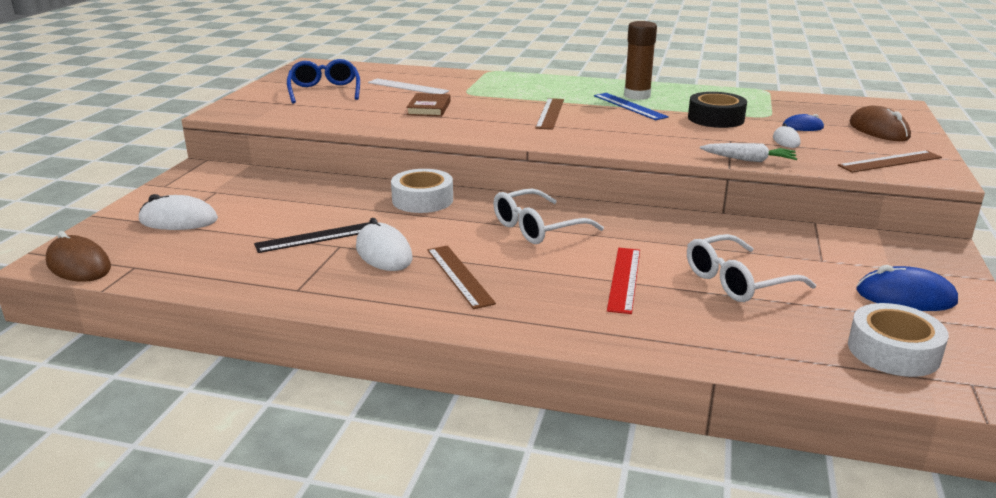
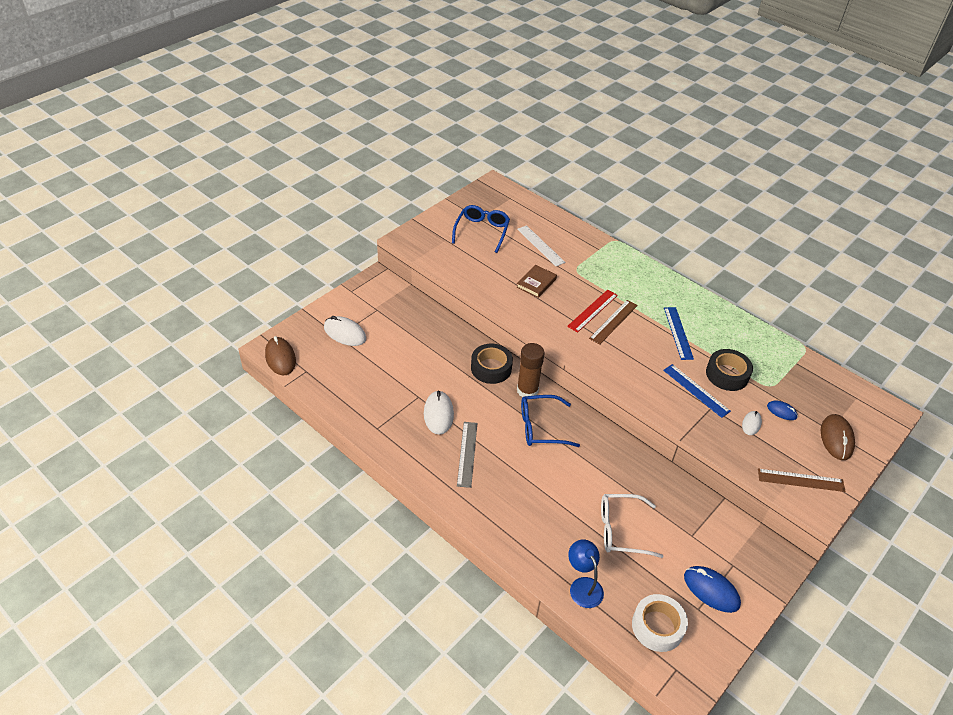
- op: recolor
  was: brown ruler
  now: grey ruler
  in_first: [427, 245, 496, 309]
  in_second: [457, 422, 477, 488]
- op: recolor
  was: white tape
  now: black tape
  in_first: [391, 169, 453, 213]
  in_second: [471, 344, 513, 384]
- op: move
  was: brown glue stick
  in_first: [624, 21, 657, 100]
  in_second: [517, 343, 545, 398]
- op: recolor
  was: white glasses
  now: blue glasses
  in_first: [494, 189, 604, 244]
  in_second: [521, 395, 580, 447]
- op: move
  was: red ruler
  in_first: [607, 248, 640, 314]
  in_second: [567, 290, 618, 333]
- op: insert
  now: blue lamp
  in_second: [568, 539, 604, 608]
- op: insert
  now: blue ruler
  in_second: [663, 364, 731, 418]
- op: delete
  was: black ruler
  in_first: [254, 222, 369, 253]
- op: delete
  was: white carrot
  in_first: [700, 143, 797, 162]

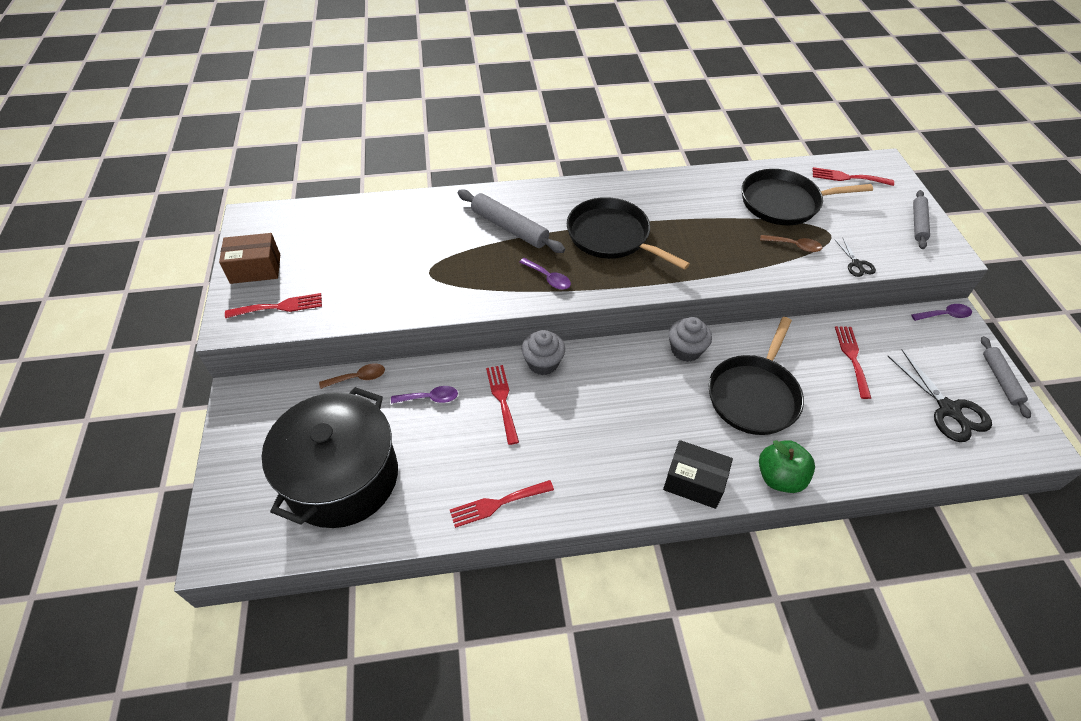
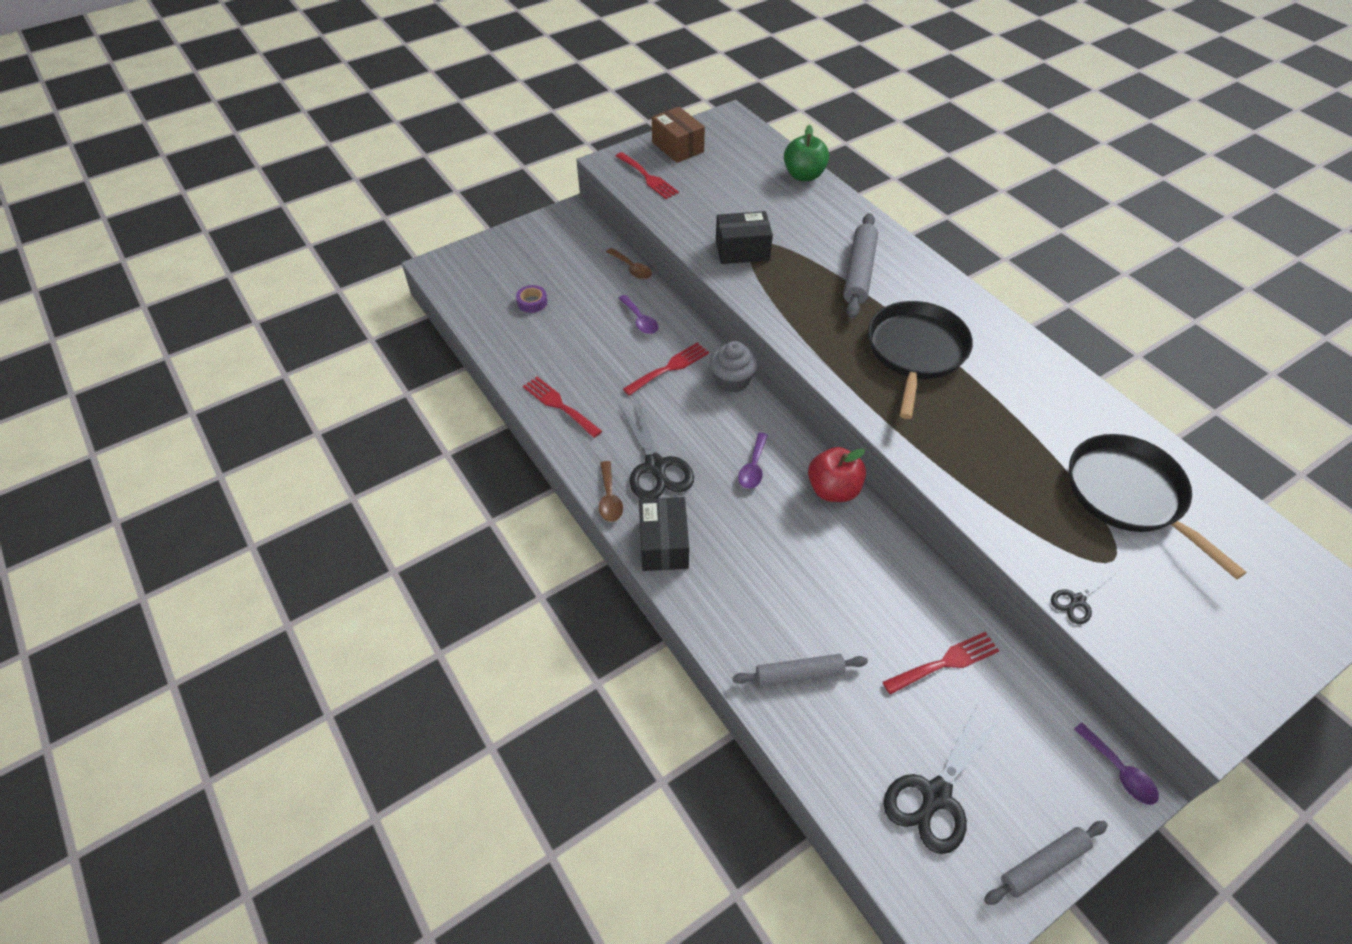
- op: replace
  was: black pot
  now: purple tape
  in_first: [262, 387, 398, 528]
  in_second: [516, 285, 547, 313]
- op: move
  was: brown spoon
  in_first: [760, 235, 822, 252]
  in_second: [599, 461, 623, 522]
- op: insert
  now: black scissors
  in_second: [619, 401, 694, 499]
- op: insert
  now: black box
  in_second: [716, 211, 773, 264]
- op: move
  was: grey rolling pin
  in_first: [913, 190, 930, 249]
  in_second: [733, 654, 868, 686]
- op: move
  was: purple spoon
  in_first: [519, 258, 571, 290]
  in_second: [738, 432, 768, 489]
- op: move
  was: green apple
  in_first: [759, 440, 815, 493]
  in_second: [784, 125, 829, 181]
- op: replace
  was: grey cupcake
  now: red apple
  in_first: [669, 317, 712, 362]
  in_second: [808, 447, 866, 502]
- op: delete
  was: black pan
  in_first: [709, 317, 804, 435]
- op: delete
  was: red fork
  in_first: [813, 167, 894, 186]

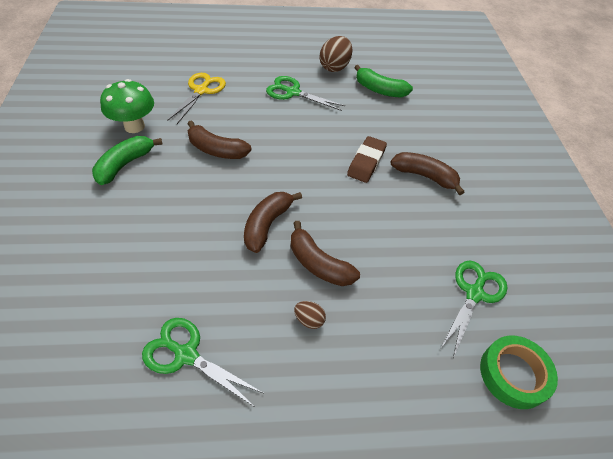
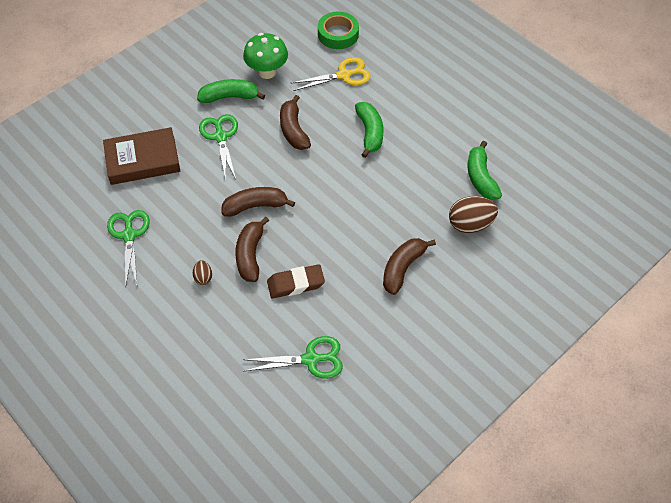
- op: insert
  now: brown book
  in_second: [103, 127, 180, 185]
- op: move
  was: green scissors
  in_first: [266, 76, 345, 111]
  in_second: [199, 114, 238, 180]
- op: move
  was: brown eraser
  in_first: [347, 136, 387, 183]
  in_second: [267, 264, 325, 298]
- op: move
  was: green tape
  in_first: [480, 335, 558, 409]
  in_second: [318, 11, 359, 49]
- op: insert
  now: green banana
  in_second: [355, 102, 383, 158]
- op: rotate
  was: brown banana
  in_first: [390, 152, 464, 195]
  in_second: [383, 238, 436, 295]
  clockwise: -135
- op: move
  was: brown egg
  in_first: [320, 36, 352, 72]
  in_second: [449, 196, 498, 233]

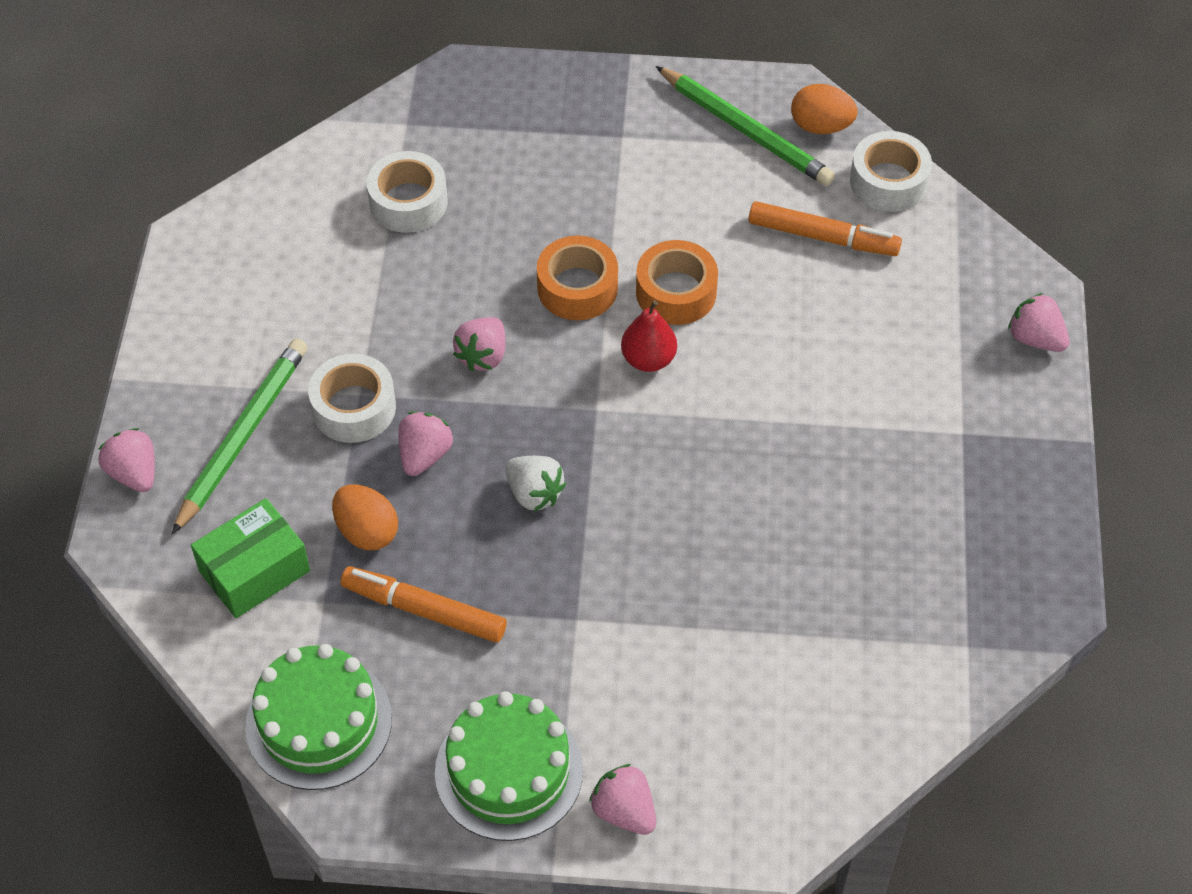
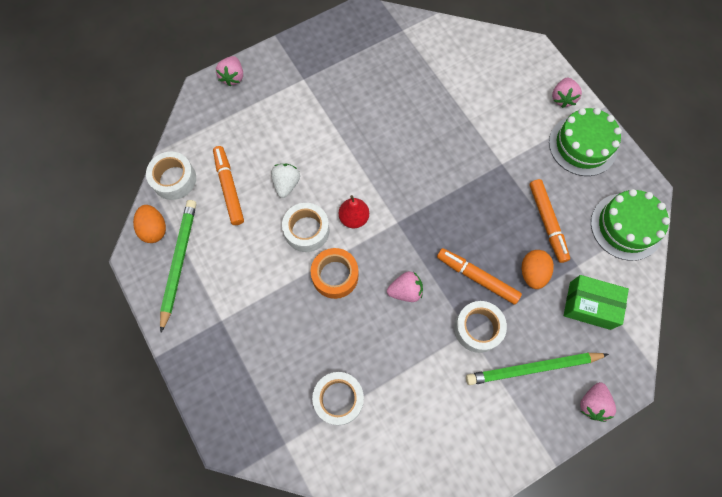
- op: move
  was: white strawberry
  in_first: [505, 456, 566, 511]
  in_second: [271, 164, 300, 198]
- op: recolor
  was: orange tape
  now: white tape
  in_first: [636, 240, 718, 325]
  in_second: [282, 203, 329, 252]
- op: replace
  was: pink strawberry
  now: orange marker
  in_first: [398, 412, 453, 476]
  in_second: [437, 248, 522, 305]

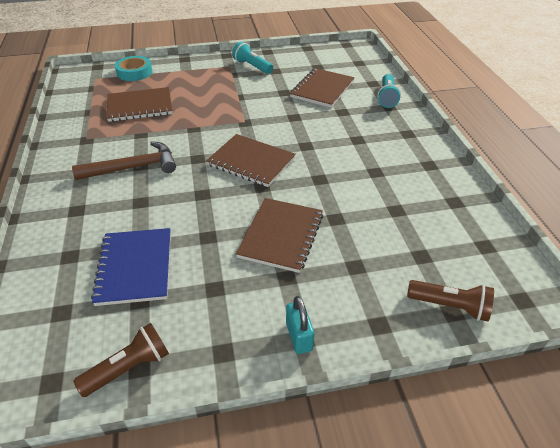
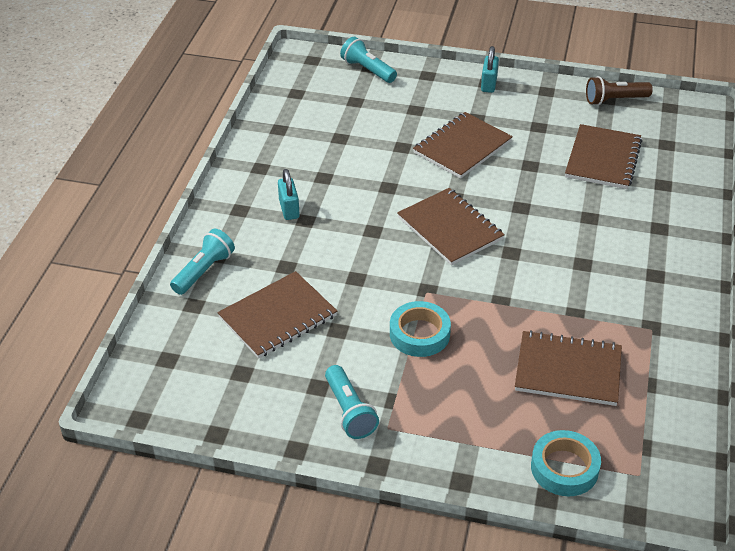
- op: insert
  now: turquoise padlock
  in_second: [278, 169, 300, 220]
- op: recolor
  was: brown flashlight
  now: turquoise flashlight
  in_first: [407, 280, 494, 321]
  in_second: [340, 37, 397, 83]
- op: insert
  now: turquoise tape
  in_second: [390, 301, 451, 357]
- op: recolor
  was: blue notebook
  now: brown notebook
  in_first: [91, 228, 171, 306]
  in_second: [565, 124, 642, 189]
- op: delete
  was: brown hammer
  in_first: [72, 141, 176, 180]

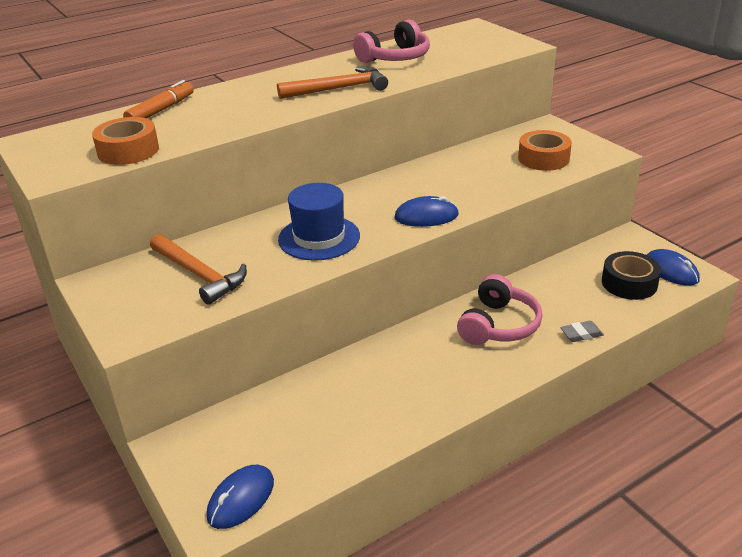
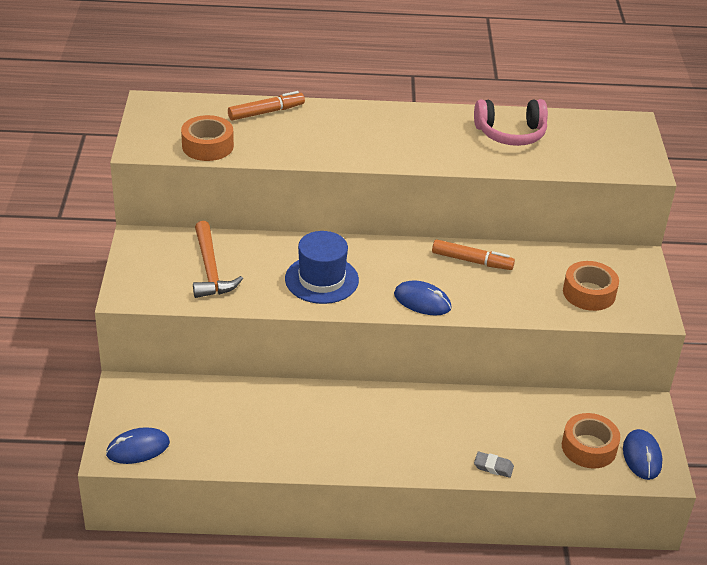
- op: insert
  now: orange marker
  in_second: [432, 239, 515, 270]
- op: recolor
  was: black tape
  now: orange tape
  in_first: [602, 251, 661, 300]
  in_second: [562, 413, 620, 469]
- op: delete
  was: orange hammer
  in_first: [277, 66, 388, 99]
- op: delete
  was: pink headphones
  in_first: [457, 274, 543, 345]

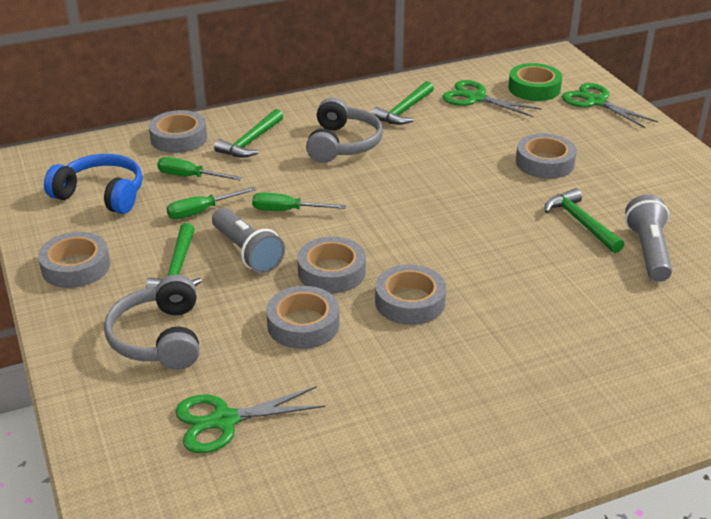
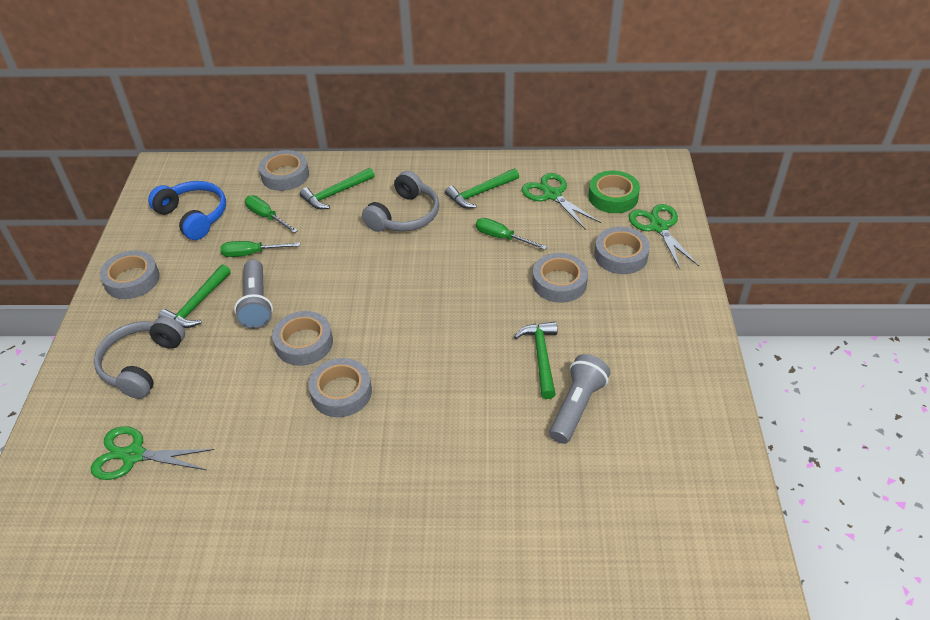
- op: move
  was: green screwdriver
  in_first: [252, 192, 346, 211]
  in_second: [476, 218, 547, 250]
- op: move
  was: grey tape
  in_first: [266, 286, 339, 349]
  in_second: [595, 227, 650, 274]

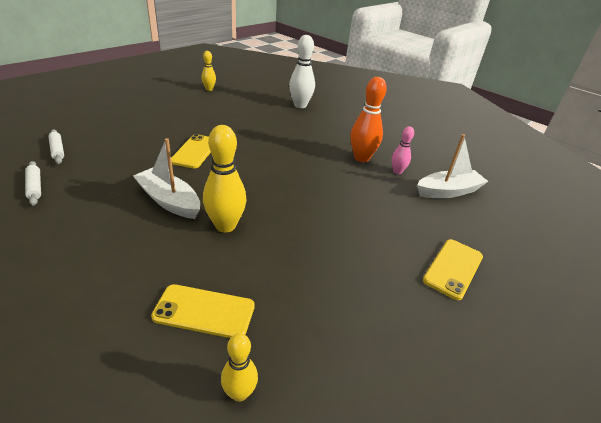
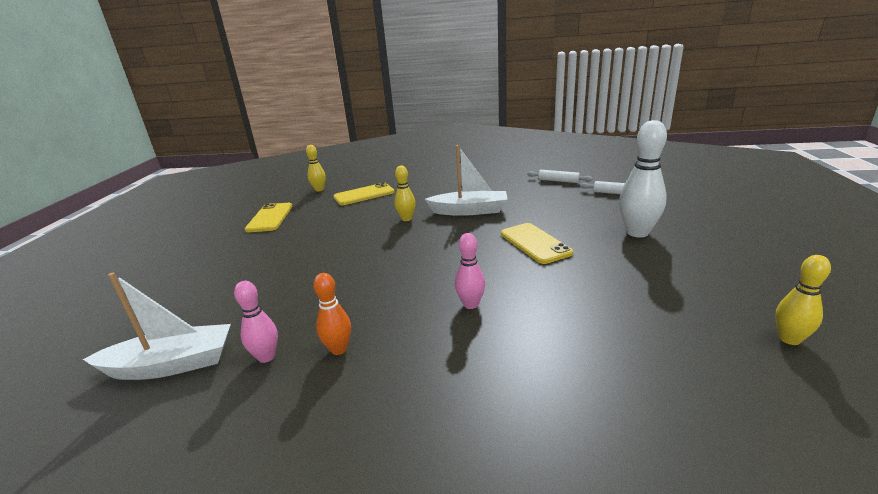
- op: rotate
  was: white boat
  in_first: [417, 134, 488, 198]
  in_second: [83, 272, 231, 380]
  clockwise: -135
- op: move
  was: yellow phone
  in_first: [423, 239, 483, 300]
  in_second: [245, 203, 293, 232]
- op: resize
  was: orange bowling pin
  in_first: [351, 77, 387, 162]
  in_second: [313, 273, 351, 355]
  ratio: 0.58
- op: resize
  was: yellow bowling pin
  in_first: [203, 125, 246, 233]
  in_second: [395, 166, 416, 221]
  ratio: 0.58
- op: insert
  now: pink bowling pin
  in_second: [455, 233, 485, 309]
- op: move
  was: white bowling pin
  in_first: [289, 35, 315, 108]
  in_second: [619, 120, 667, 238]

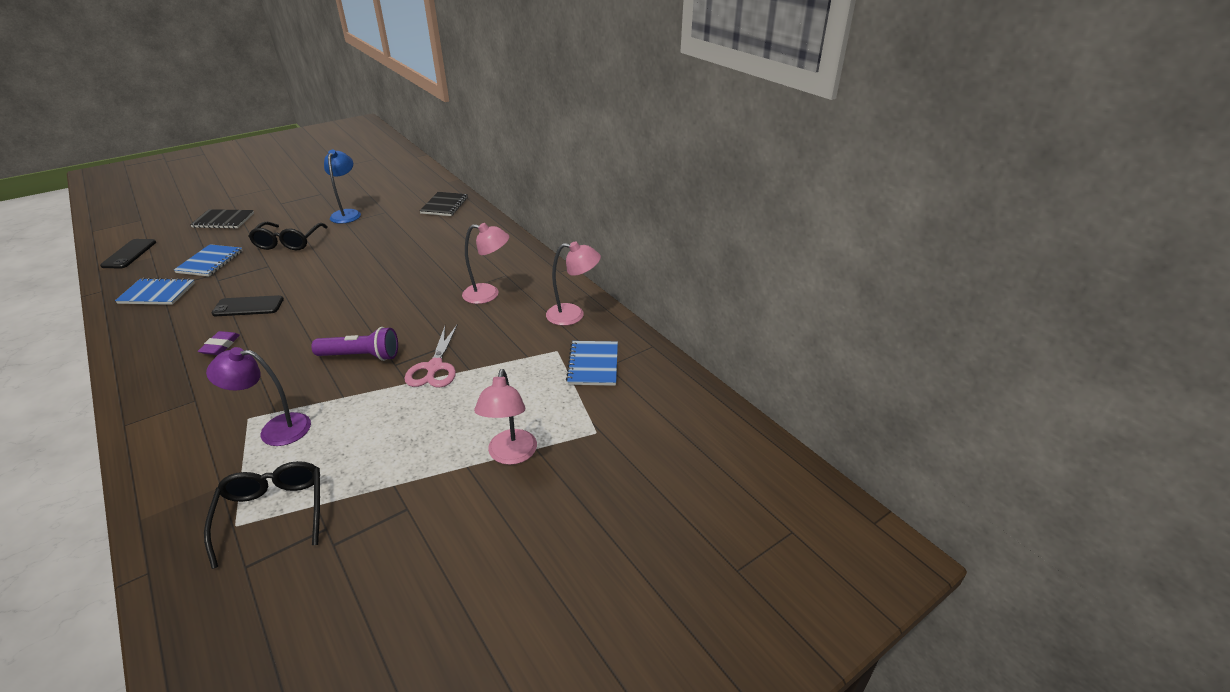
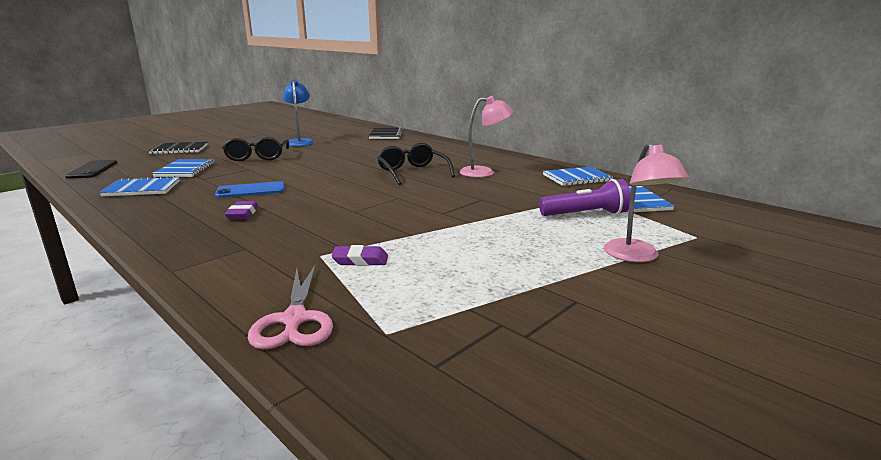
- op: recolor
  was: black phone
  now: blue phone
  in_first: [212, 295, 284, 316]
  in_second: [215, 181, 285, 198]
- op: move
  was: pink scissors
  in_first: [404, 325, 457, 388]
  in_second: [248, 265, 333, 349]
- op: replace
  was: purple lamp
  now: purple eraser
  in_first: [206, 347, 311, 446]
  in_second: [331, 245, 388, 266]
- op: move
  was: black glasses
  in_first: [204, 461, 320, 569]
  in_second: [377, 143, 455, 185]
- op: move
  was: purple flashlight
  in_first: [311, 327, 398, 361]
  in_second: [539, 179, 631, 216]
- op: replace
  was: pink lamp
  now: blue notebook
  in_first: [546, 241, 601, 326]
  in_second: [543, 167, 613, 186]

